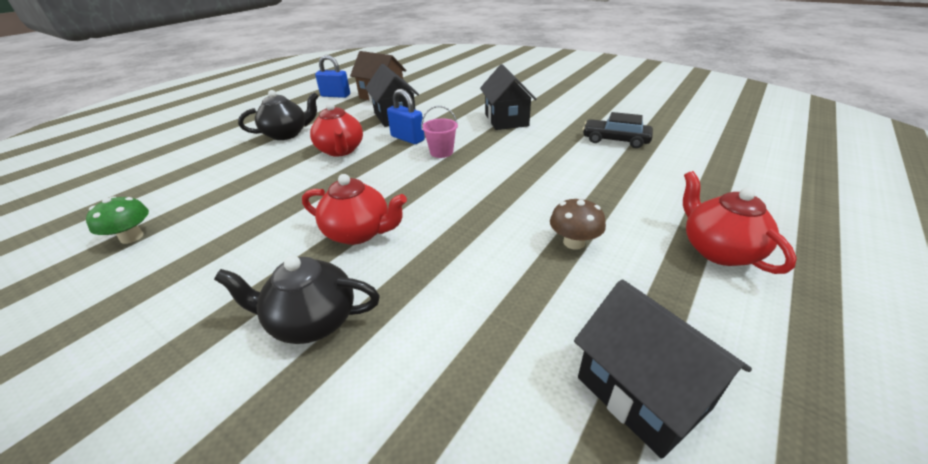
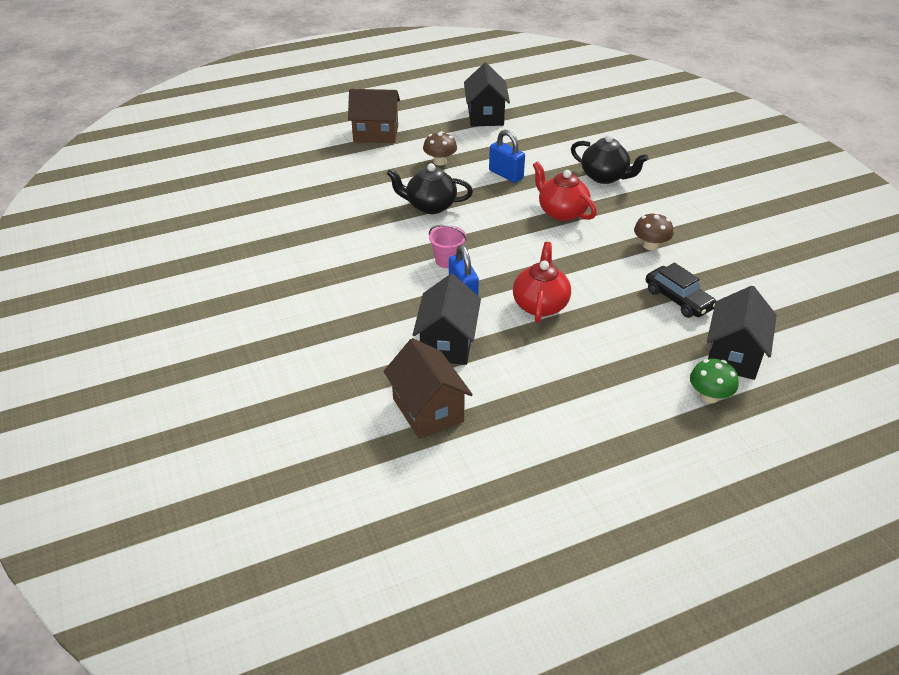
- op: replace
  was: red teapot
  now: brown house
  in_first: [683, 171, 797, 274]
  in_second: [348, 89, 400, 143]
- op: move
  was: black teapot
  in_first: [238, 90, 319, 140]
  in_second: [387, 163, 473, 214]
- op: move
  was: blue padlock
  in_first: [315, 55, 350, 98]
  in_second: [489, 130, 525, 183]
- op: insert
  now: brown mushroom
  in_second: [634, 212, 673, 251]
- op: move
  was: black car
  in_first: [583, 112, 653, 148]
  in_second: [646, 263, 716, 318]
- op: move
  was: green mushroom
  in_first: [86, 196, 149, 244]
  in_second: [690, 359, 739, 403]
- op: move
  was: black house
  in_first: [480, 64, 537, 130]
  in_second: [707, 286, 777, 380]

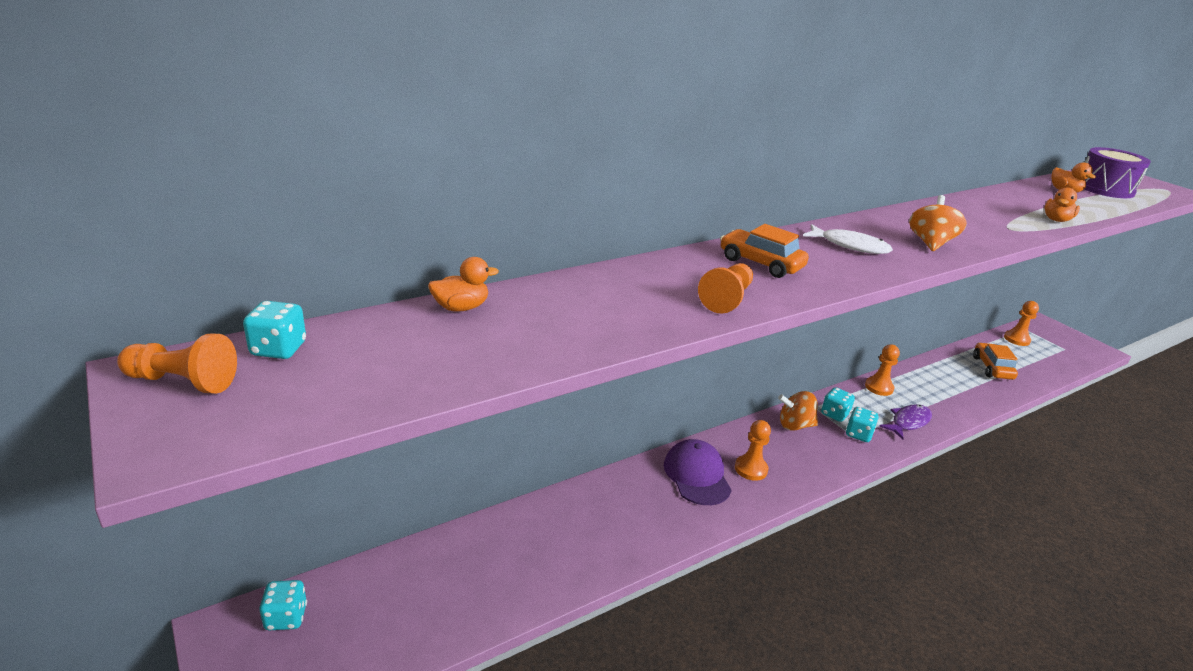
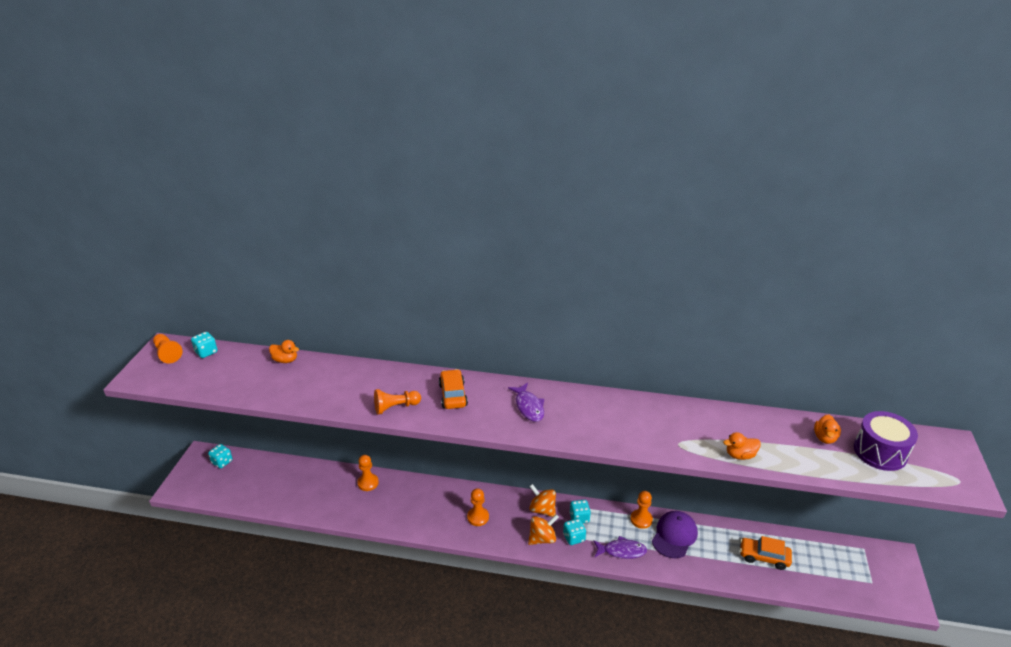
- op: move
  was: orange pawn
  in_first: [1004, 301, 1039, 346]
  in_second: [357, 455, 379, 491]
- op: recolor
  was: white fish
  now: purple fish
  in_first: [803, 224, 893, 254]
  in_second: [508, 383, 544, 422]
- op: move
  was: orange spinning top
  in_first: [909, 195, 967, 251]
  in_second: [528, 514, 559, 545]
- op: move
  was: purple cap
  in_first: [664, 439, 732, 505]
  in_second: [652, 511, 698, 558]
- op: rotate
  was: orange car
  in_first: [973, 343, 1018, 380]
  in_second: [740, 536, 792, 570]
  clockwise: -120

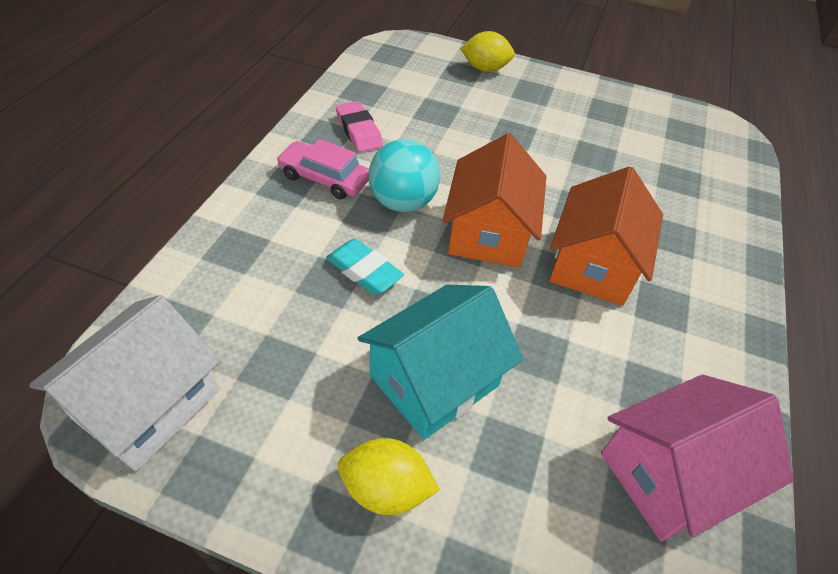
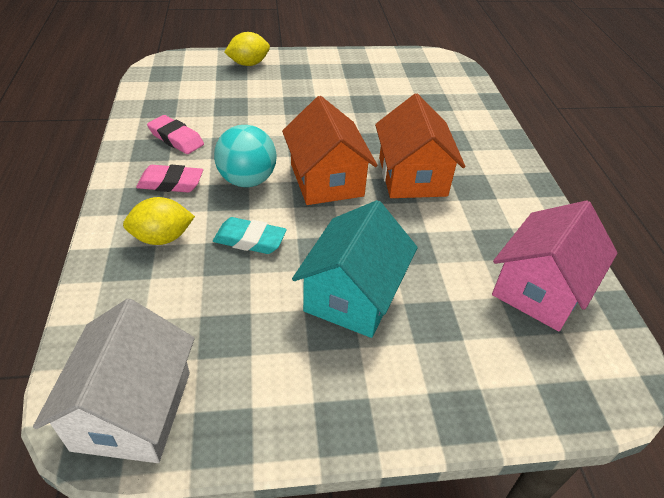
- op: move
  was: yellow lemon
  in_first: [338, 438, 440, 515]
  in_second: [123, 197, 195, 245]
- op: replace
  was: pink car
  now: pink eraser
  in_first: [277, 139, 369, 199]
  in_second: [136, 165, 203, 192]

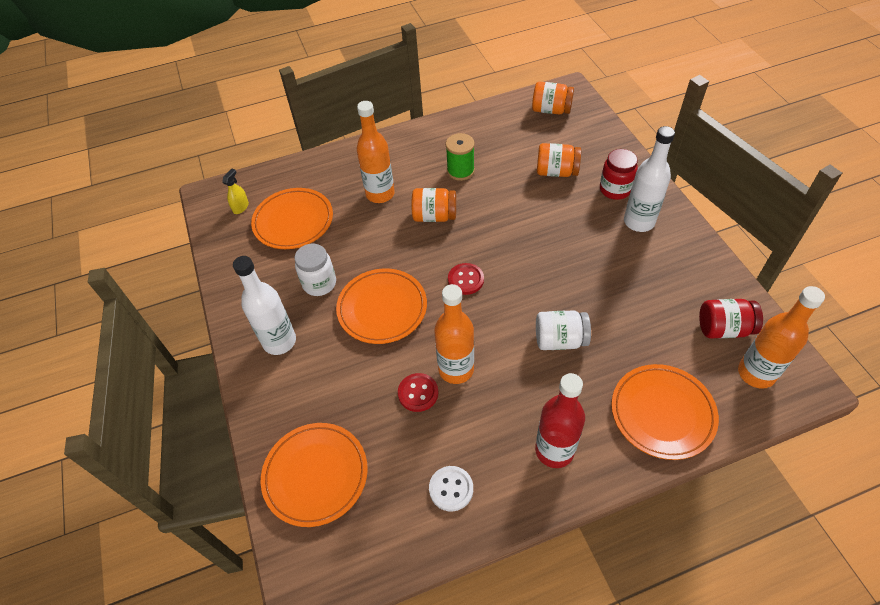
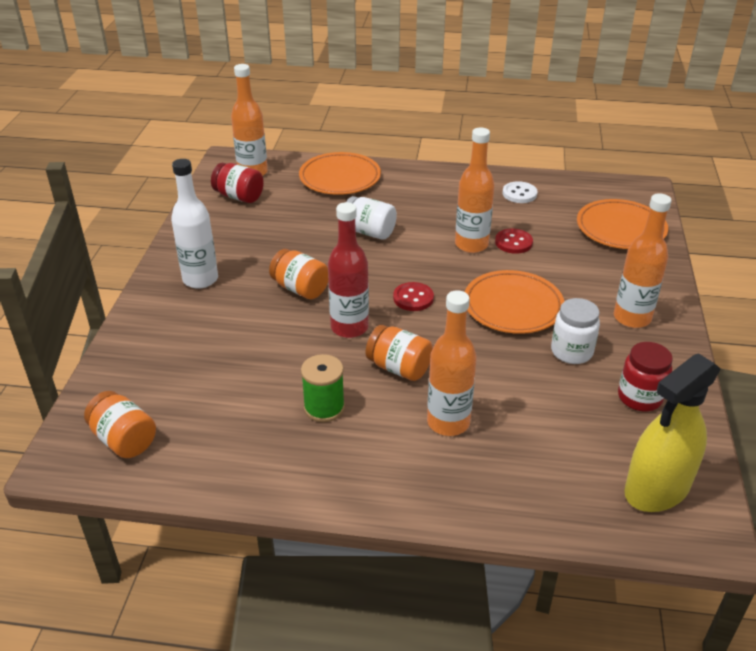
- op: move
  was: orange jar
  in_first: [537, 143, 581, 177]
  in_second: [269, 249, 329, 299]
- op: move
  was: red bottle
  in_first: [535, 373, 585, 468]
  in_second: [328, 202, 369, 338]
- op: recolor
  was: white bottle
  now: orange bottle
  in_first: [233, 256, 296, 355]
  in_second: [614, 193, 672, 328]
- op: move
  was: red jar
  in_first: [600, 149, 638, 200]
  in_second: [618, 342, 673, 411]
- op: resize
  was: yellow spray bottle
  in_first: [222, 169, 249, 214]
  in_second: [624, 353, 720, 512]
  ratio: 2.45
- op: delete
  was: orange plate
  in_first: [251, 188, 333, 249]

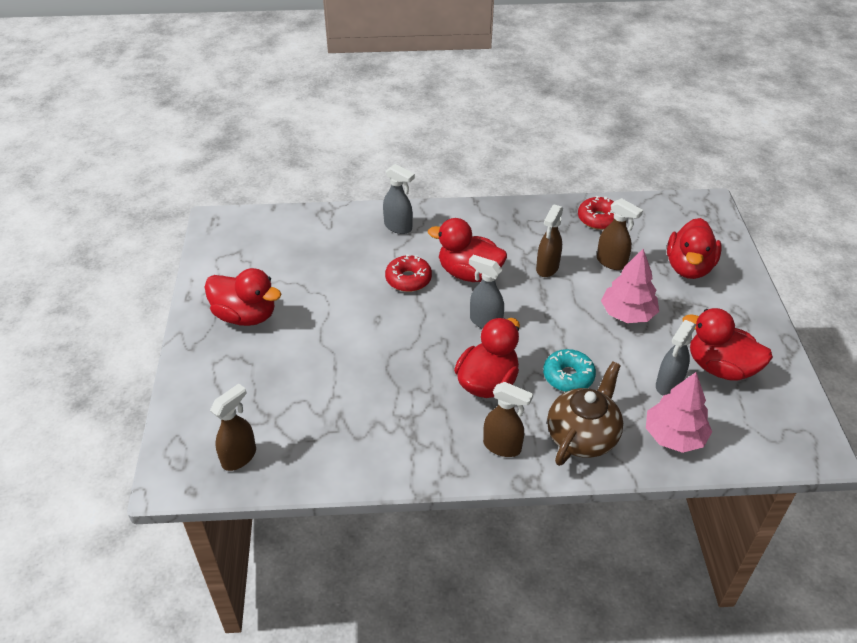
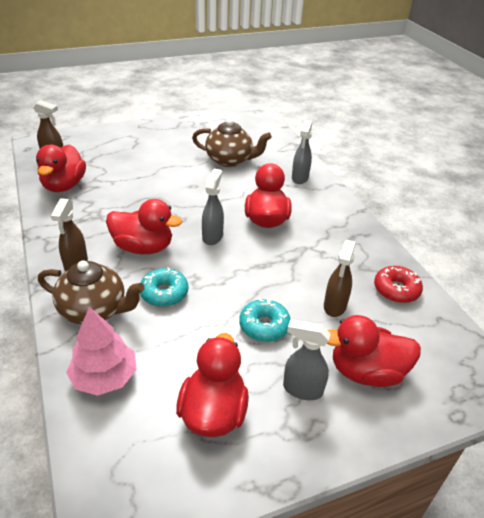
- op: move
  was: red duck
  in_first: [205, 268, 281, 326]
  in_second: [36, 145, 86, 192]
- op: insert
  now: brown teapot
  in_second: [192, 118, 272, 167]
- op: replace
  was: pink tree
  now: turquoise donut
  in_first: [601, 249, 659, 323]
  in_second: [239, 299, 291, 342]
- op: move
  was: grey spray bottle
  in_first: [656, 320, 696, 396]
  in_second: [283, 319, 331, 400]
- op: delete
  was: red donut
  in_first: [385, 254, 432, 292]
- op: delete
  was: brown spray bottle
  in_first: [536, 204, 563, 277]

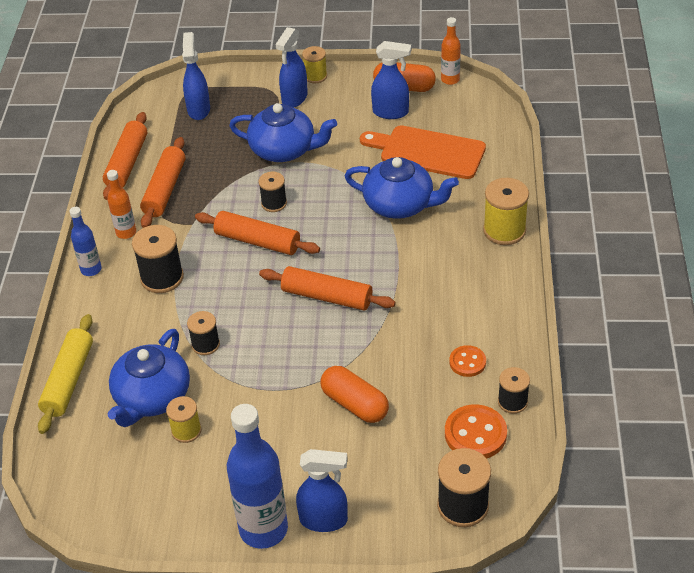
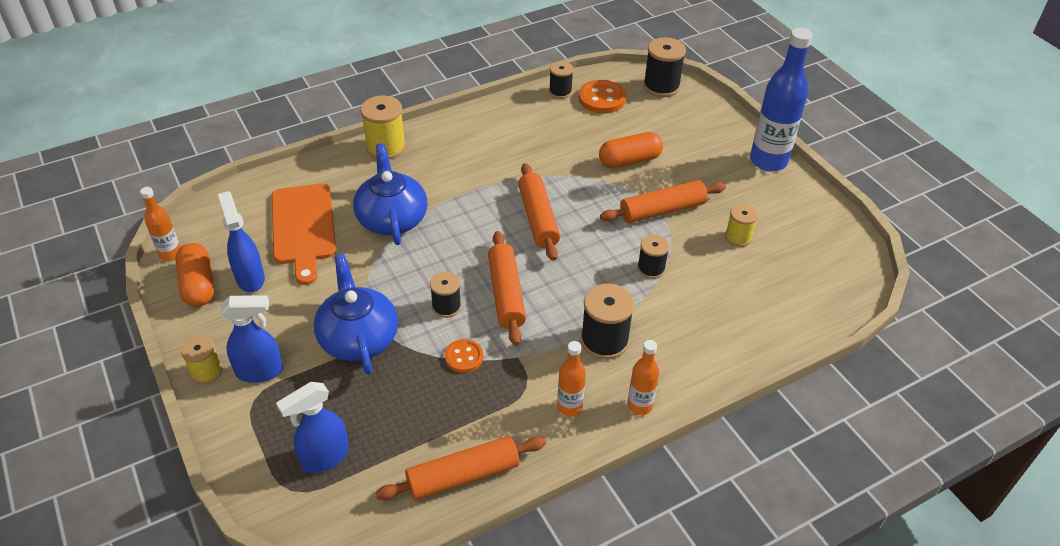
- op: move
  was: orange button
  in_first: [449, 345, 486, 377]
  in_second: [445, 339, 483, 373]
- op: rotate
  was: orange capsule
  in_first: [320, 366, 389, 423]
  in_second: [599, 132, 663, 168]
  clockwise: 60
- op: move
  was: orange rolling pin
  in_first: [140, 137, 185, 228]
  in_second: [600, 180, 726, 223]
- op: recolor
  was: blue bottle
  now: orange bottle
  in_first: [69, 207, 102, 276]
  in_second: [627, 340, 659, 415]
- op: delete
  was: yellow rolling pin
  in_first: [38, 314, 93, 434]
- op: delete
  was: blue teapot
  in_first: [108, 329, 190, 427]
- op: delete
  was: blue spray bottle
  in_first: [296, 449, 348, 532]

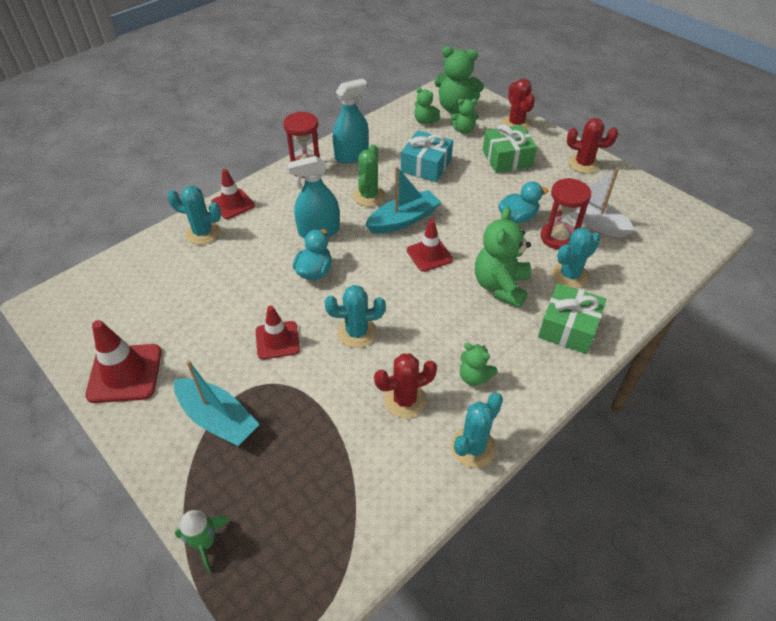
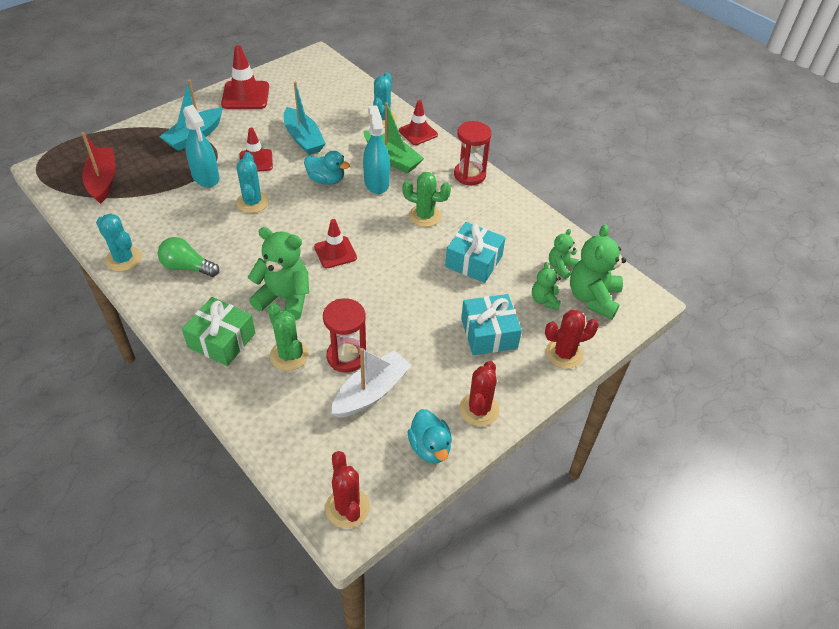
- op: insert
  now: red boat
  in_second: [81, 132, 116, 204]
- op: replace
  was: green teddy bear
  now: green light bulb
  in_first: [460, 343, 497, 386]
  in_second: [158, 237, 219, 277]
- op: move
  was: turquoise spray bottle
  in_first: [333, 78, 369, 163]
  in_second: [183, 105, 219, 187]
- op: recolor
  was: turquoise cactus
  now: green cactus
  in_first: [552, 228, 600, 288]
  in_second: [268, 303, 309, 371]
- op: move
  was: turquoise boat
  in_first: [365, 166, 441, 234]
  in_second: [284, 82, 326, 155]
- op: move
  was: red cactus
  in_first: [374, 353, 437, 418]
  in_second: [325, 451, 370, 528]
- op: insert
  now: green boat
  in_second: [363, 102, 424, 173]
- op: move
  was: turquoise duck
  in_first: [498, 181, 548, 223]
  in_second: [407, 409, 452, 464]
- op: recolor
  was: green gift
  now: turquoise gift
  in_first: [483, 124, 537, 173]
  in_second: [461, 294, 522, 355]
- op: delete
  was: green rocket
  in_first: [175, 510, 230, 573]

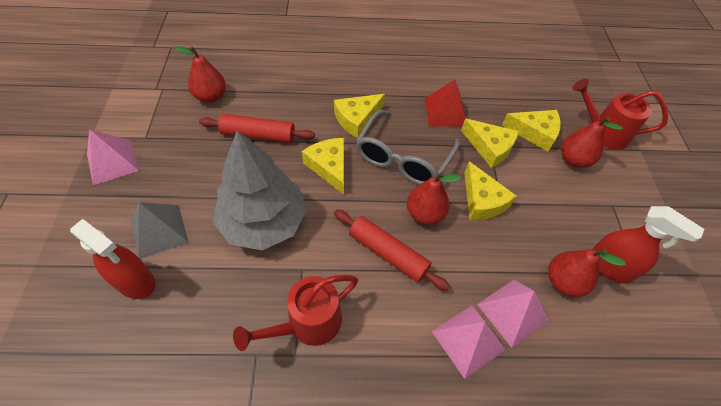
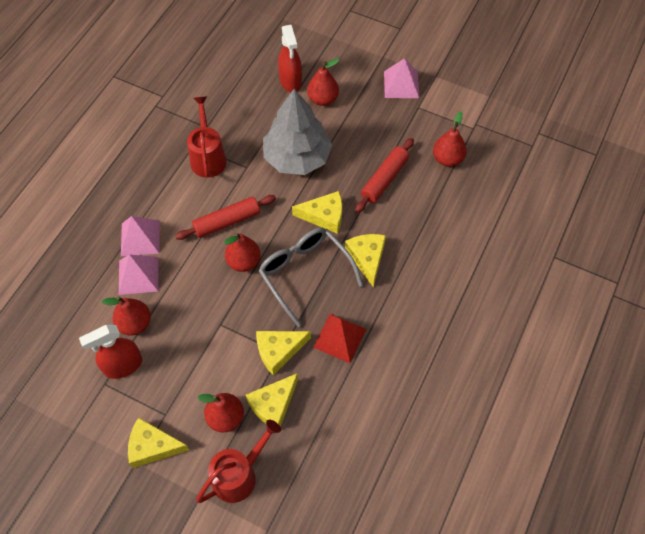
- op: move
  was: yellow cheese
  in_first: [464, 161, 516, 220]
  in_second: [128, 417, 189, 468]
- op: rotate
  was: red spray bottle
  in_first: [70, 219, 155, 299]
  in_second: [278, 25, 302, 92]
  clockwise: -75
- op: replace
  was: grey pyramid
  now: red pear
  in_first: [131, 202, 188, 259]
  in_second: [307, 58, 339, 106]

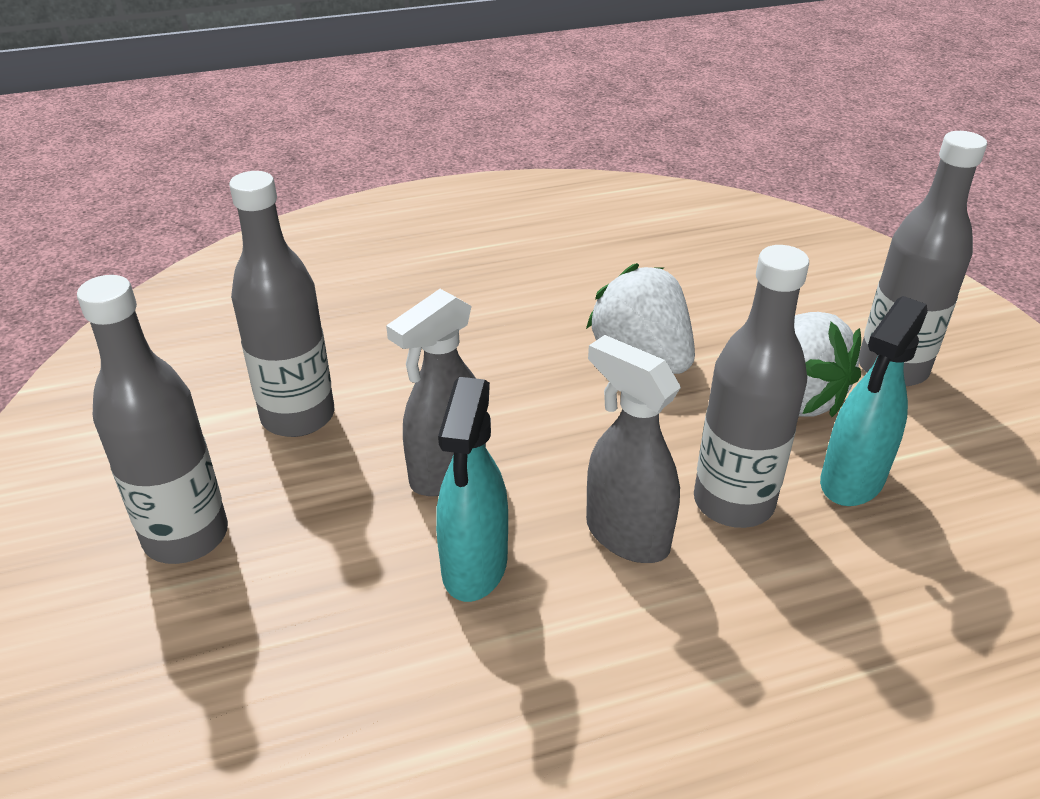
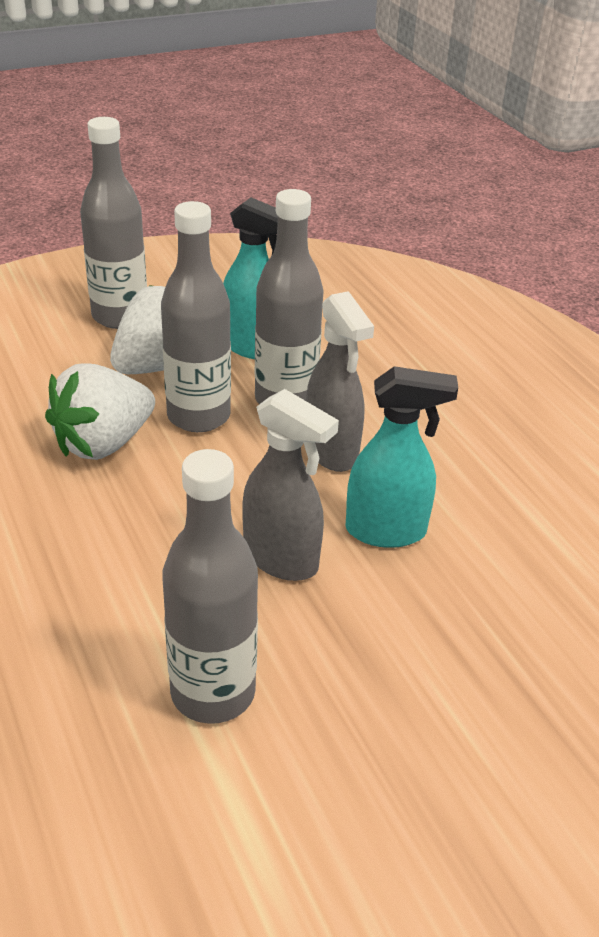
- op: move
  was: grey bottle
  in_first: [77, 275, 228, 564]
  in_second: [161, 201, 231, 432]
- op: rotate
  was: grey spray bottle
  in_first: [586, 335, 681, 563]
  in_second: [306, 291, 374, 472]
  clockwise: -60

